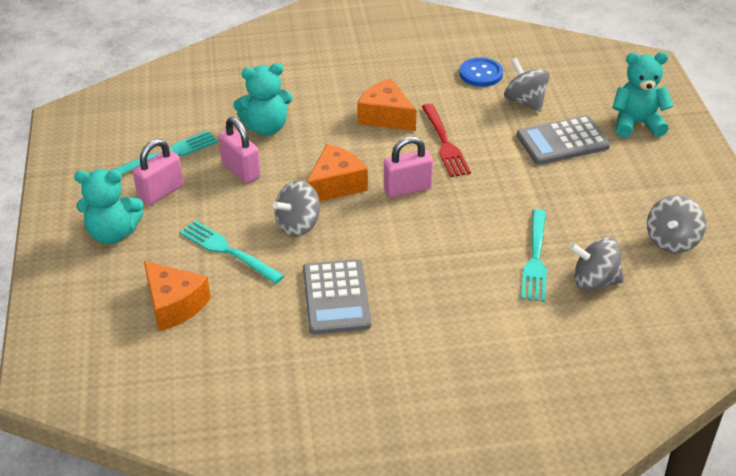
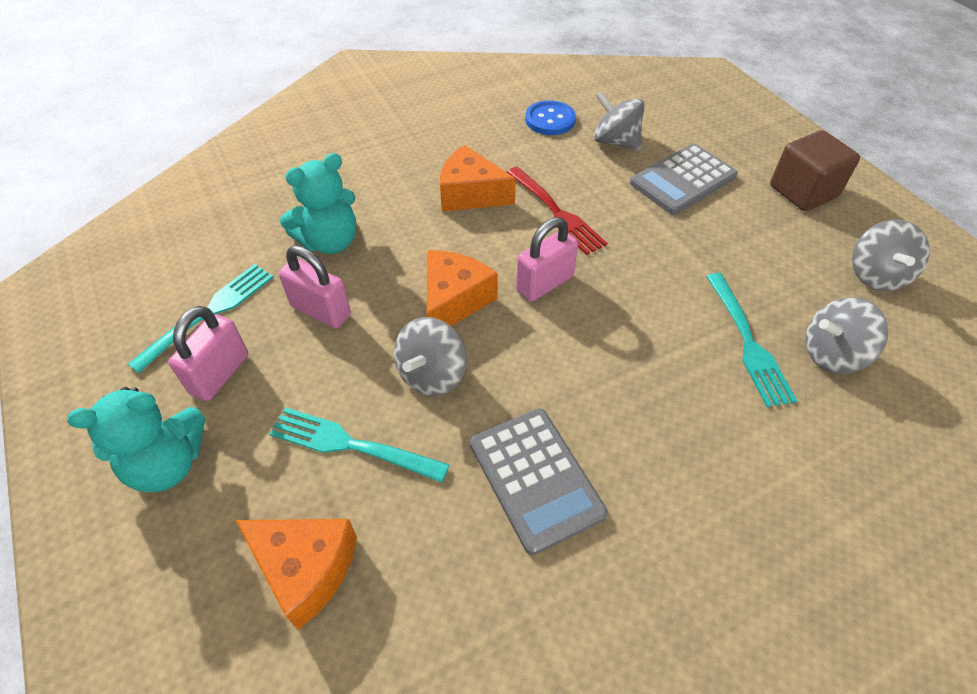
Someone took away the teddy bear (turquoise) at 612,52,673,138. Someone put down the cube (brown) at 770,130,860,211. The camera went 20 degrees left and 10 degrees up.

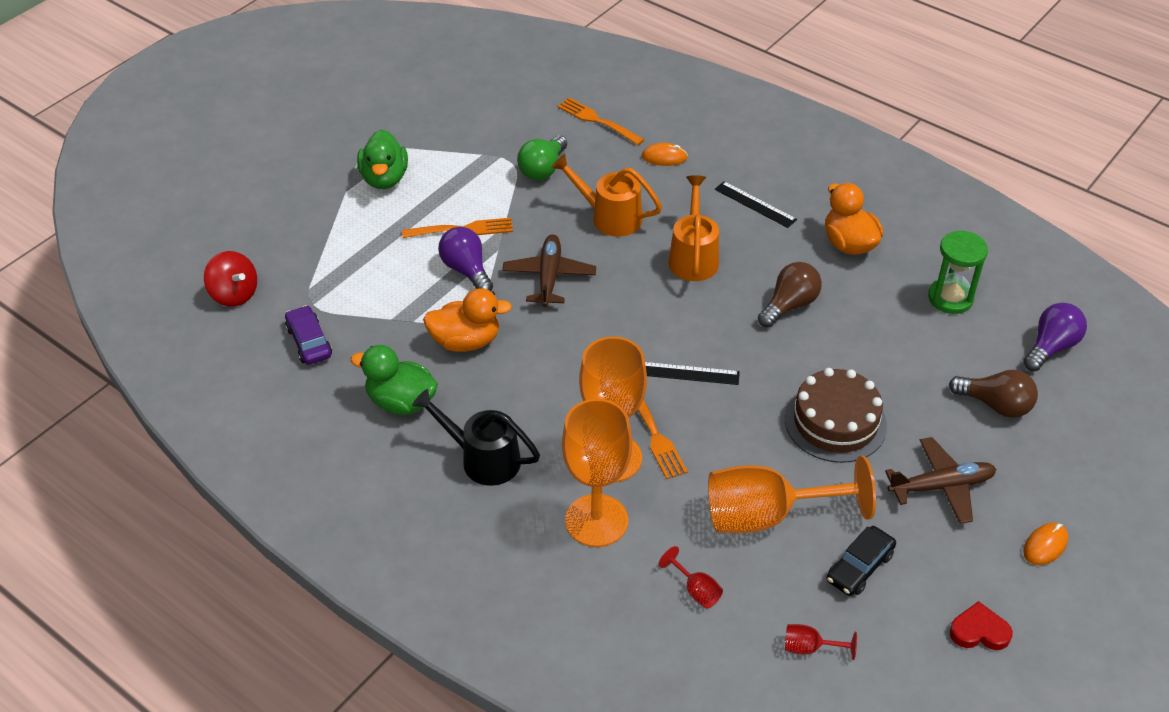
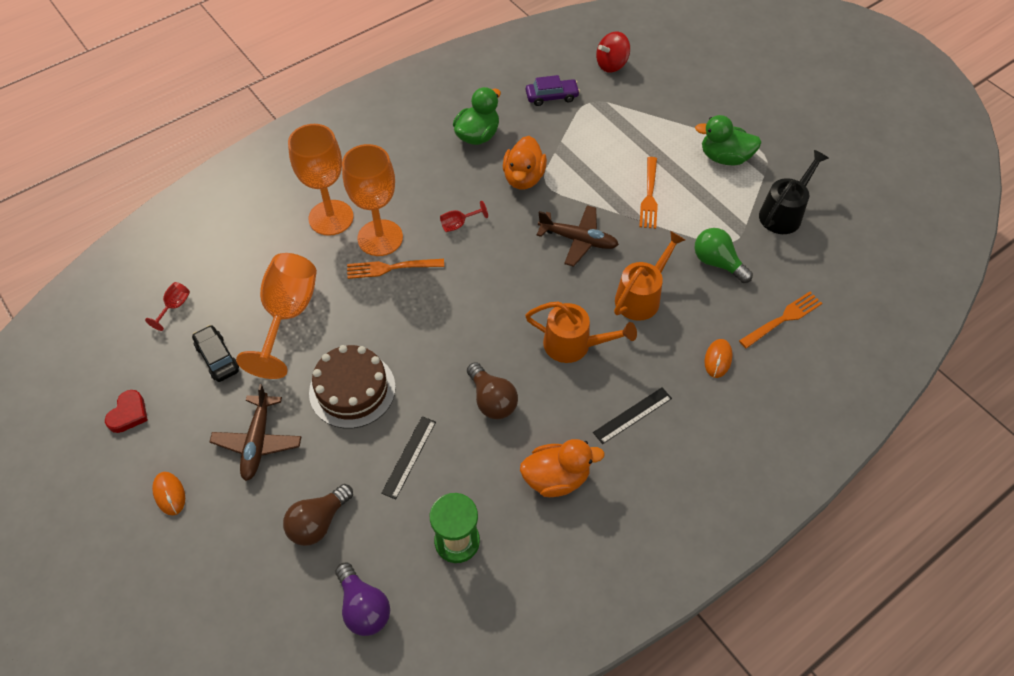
Someone took away the light bulb (purple) at 438,227,493,291. Someone carried the ruler (black) from 645,362,740,385 to 381,416,436,499. Someone carried the watering can (black) from 412,389,540,486 to 759,150,829,234. Someone carried the goblet (red) from 659,546,723,608 to 440,201,488,232. The camera went 105 degrees right and 10 degrees up.

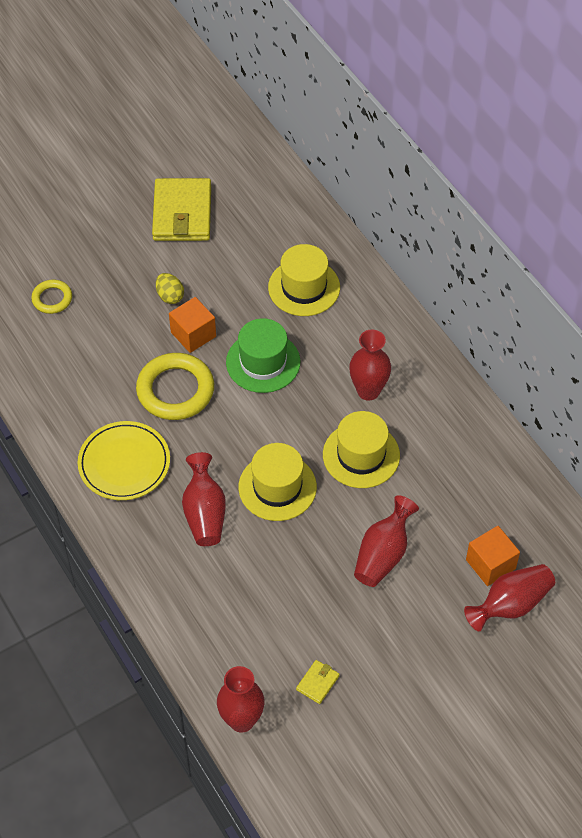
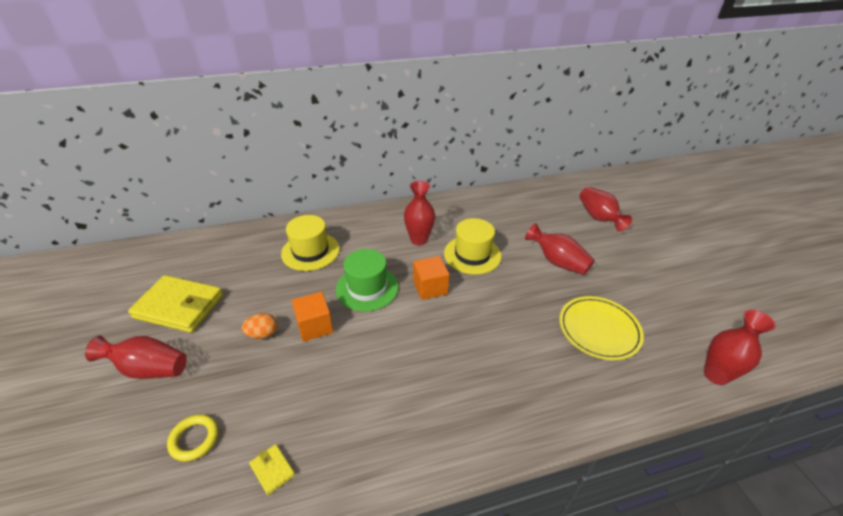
Someone repainted the egg (yellow) at 156,273,184,304, which became the egg (orange) at 242,313,277,339. Someone took away the ring (yellow) at 136,353,214,420. Someone carried the plate (yellow) from 78,421,170,500 to 559,296,644,360. Someone took away the hat (yellow) at 238,443,317,521. Someone carried the vase (red) from 182,452,226,546 to 85,336,187,379. Someone carried the cube (orange) from 466,526,520,586 to 413,256,449,300. Someone carried the wallet (yellow) from 296,660,340,704 to 249,444,295,495. The camera went 75 degrees left and 15 degrees down.

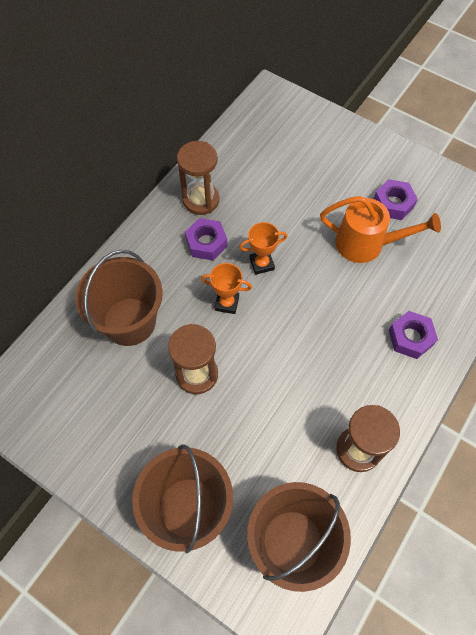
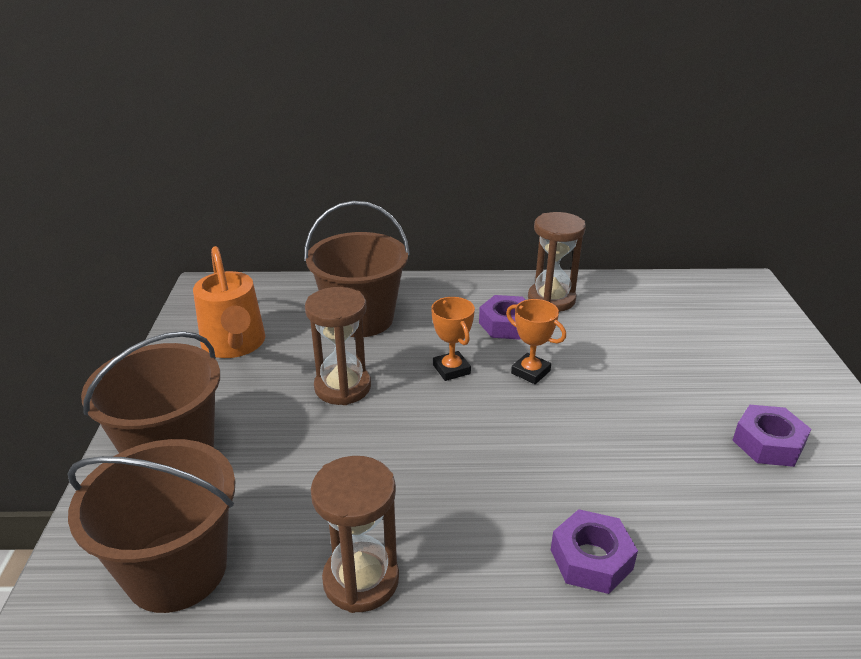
Someone carried the watering can (orange) from 320,196,441,263 to 193,246,265,358. The camera went 55 degrees right and 30 degrees down.

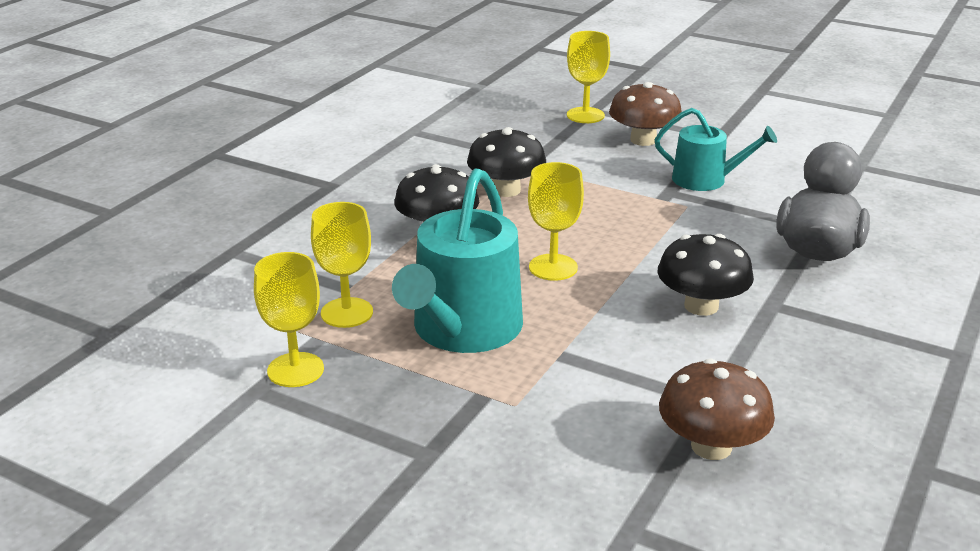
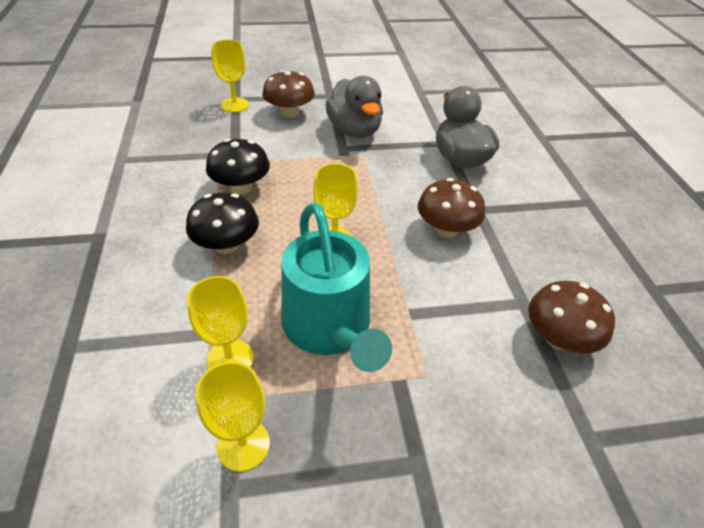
Someone swapped the watering can (turquoise) at 655,108,777,191 for the duck (grey) at 325,76,383,138. Someone repainted the mushroom (black) at 658,234,754,316, which became the mushroom (brown) at 418,178,485,238. The camera went 40 degrees left and 15 degrees up.

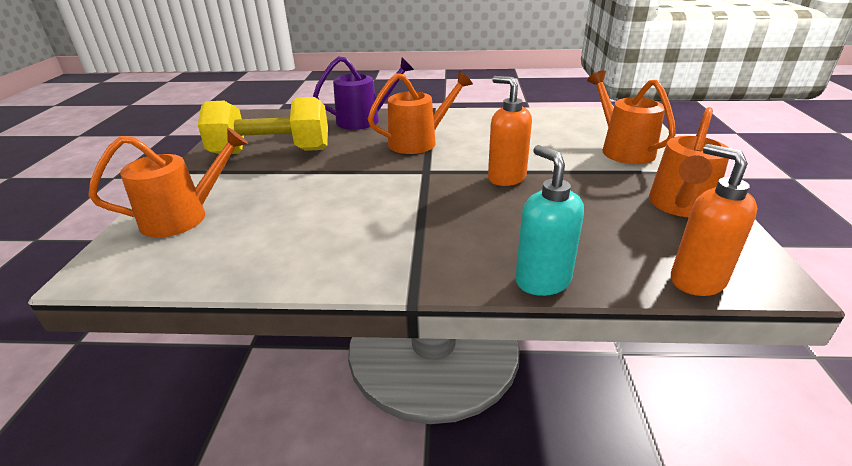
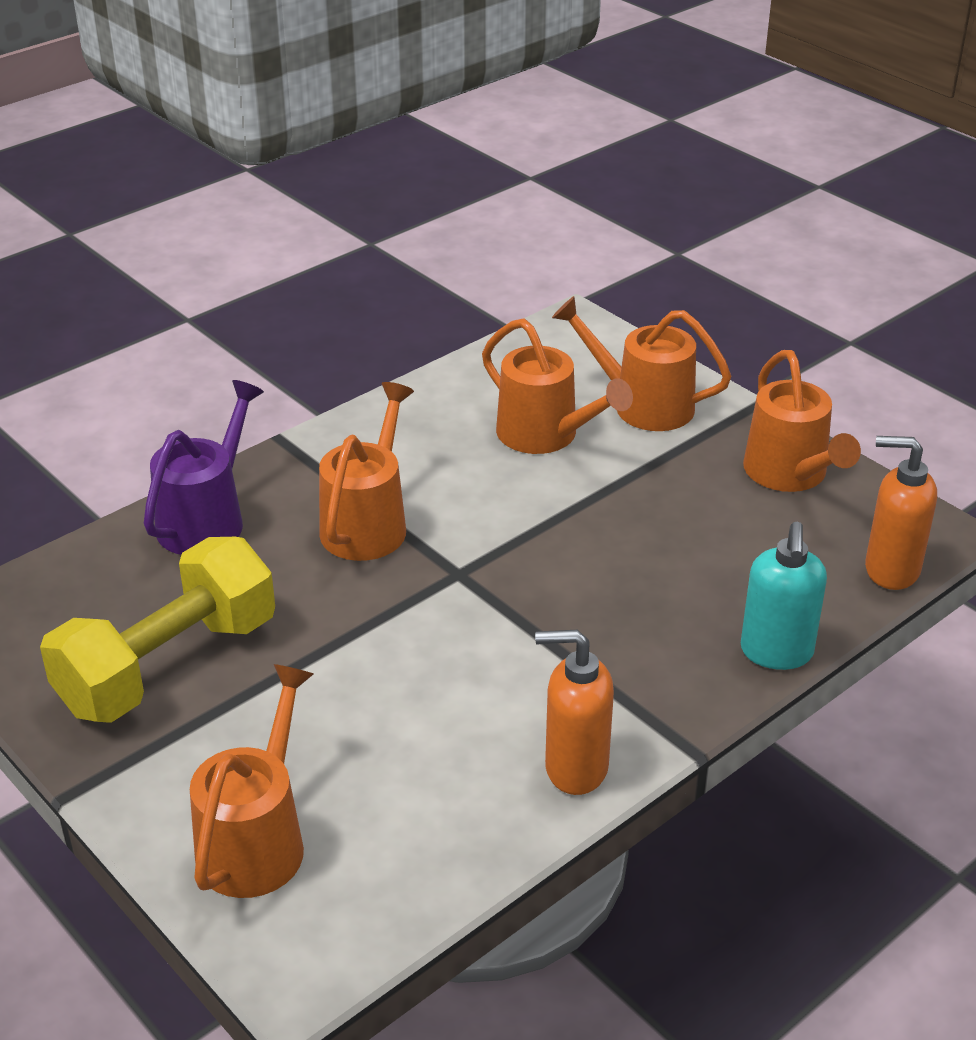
Someone carried the soap dispenser (orange) from 488,76,532,186 to 535,630,614,795. Someone rotated the soap dispenser (turquoise) at 515,145,584,296 by 105 degrees counterclockwise. Someone put down the watering can (orange) at 482,318,633,454. The camera went 45 degrees left and 5 degrees up.

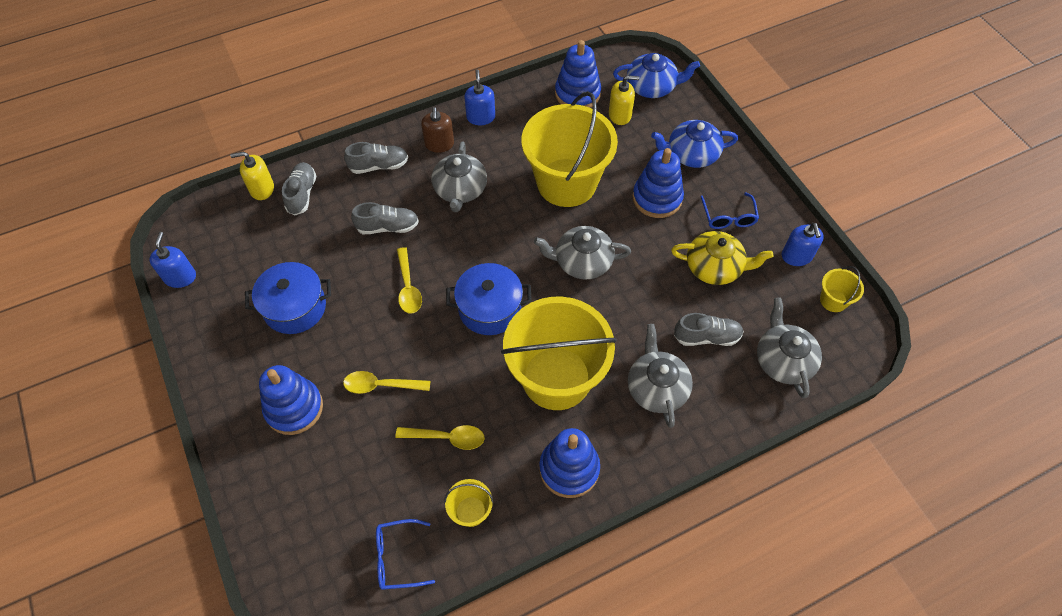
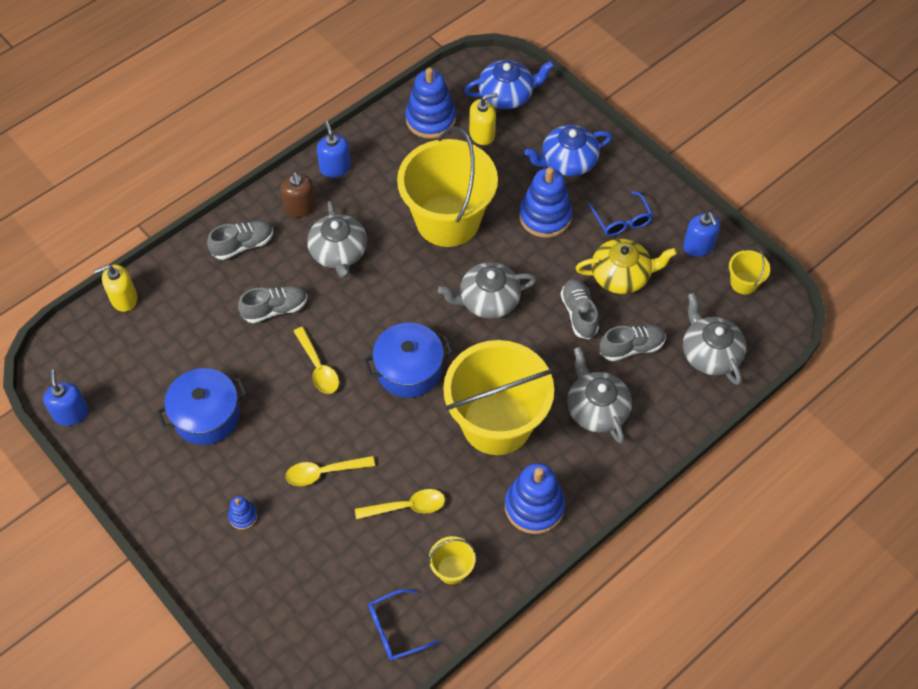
Someone carried the shoe (grey) from 282,162,317,215 to 561,279,599,339. Someone scaled the stacking toy (blue) at 259,365,323,435 by 0.48. The camera went 15 degrees left and 0 degrees up.

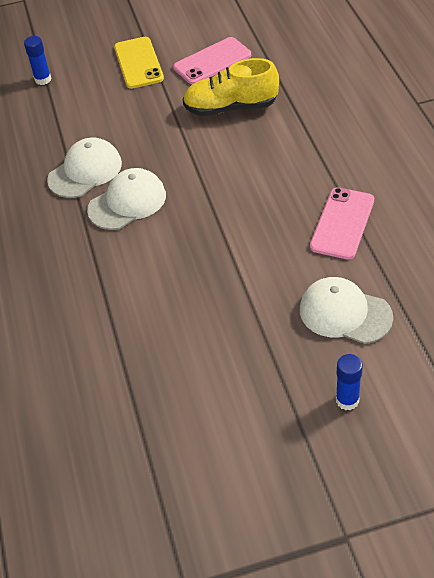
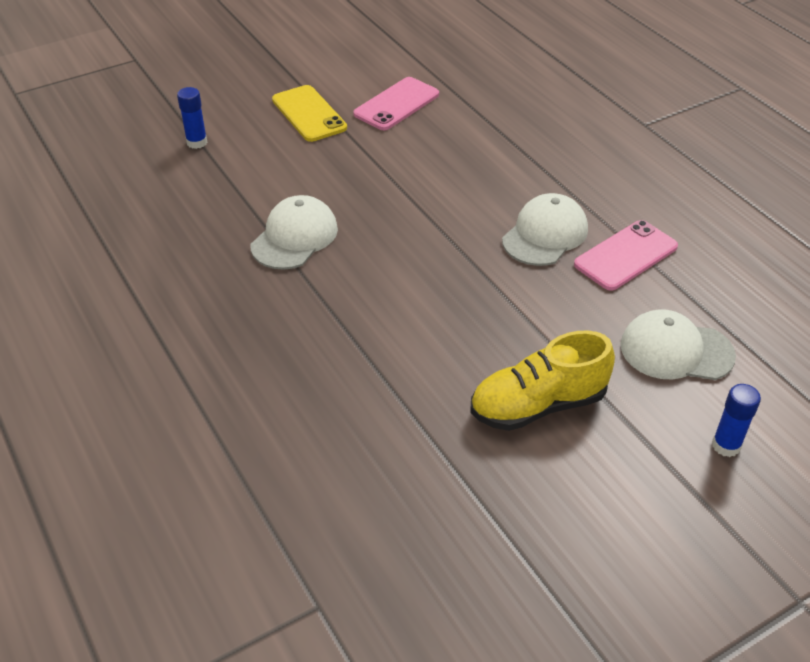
Someone carried the shoe (yellow) from 183,58,279,116 to 470,331,615,431. Someone carried the cap (white) from 87,168,166,230 to 502,193,588,266. Someone rotated the phone (pink) at 310,187,374,260 by 45 degrees clockwise. The camera went 20 degrees left and 5 degrees down.

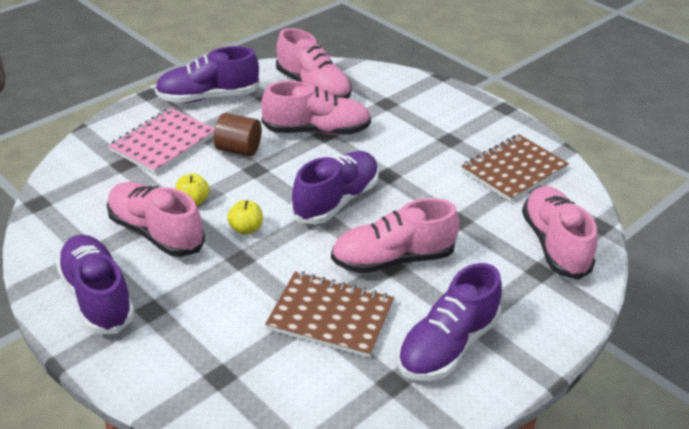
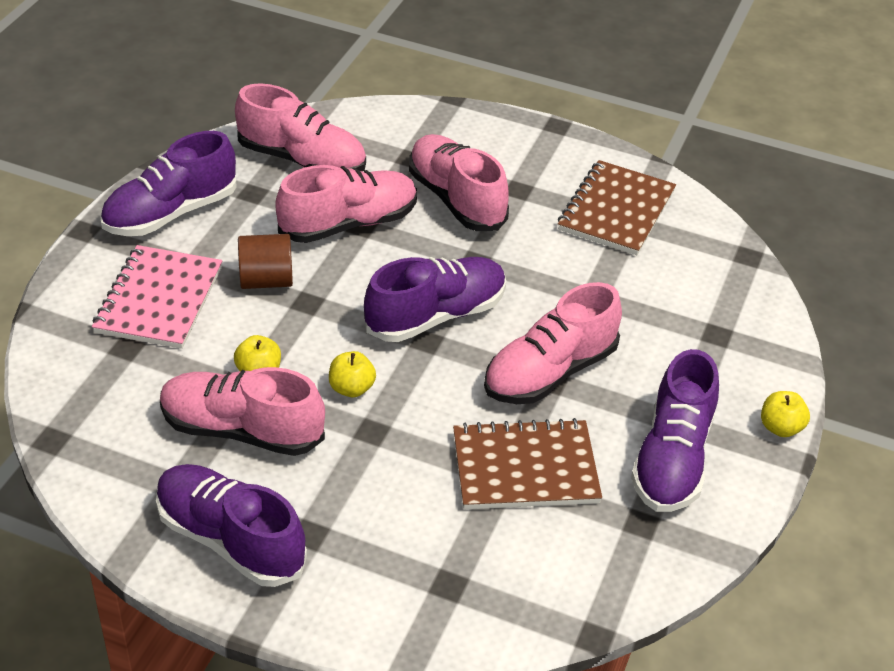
Someone rotated the shoe (purple) at 291,151,379,225 by 45 degrees clockwise. Someone carried the shoe (pink) from 522,186,597,280 to 409,134,509,231. Someone put down the apple (yellow) at 761,391,810,437. The camera went 25 degrees left and 5 degrees up.

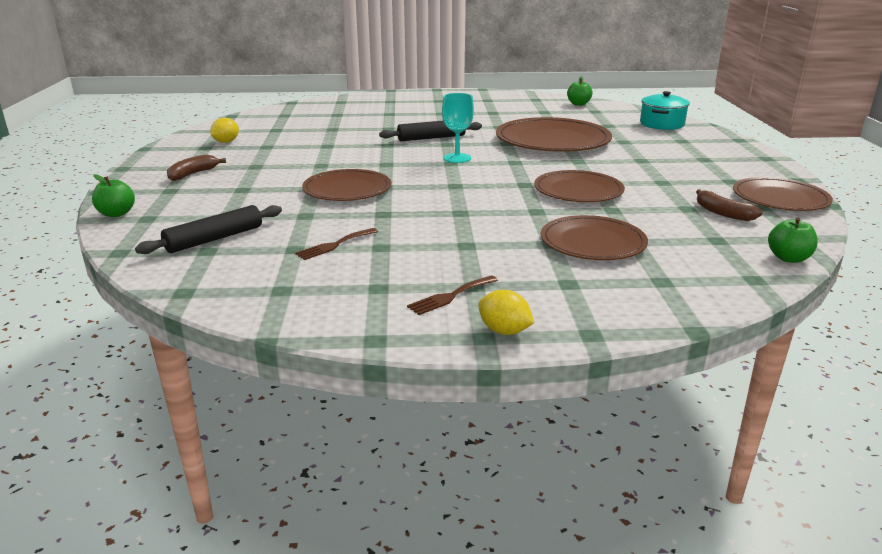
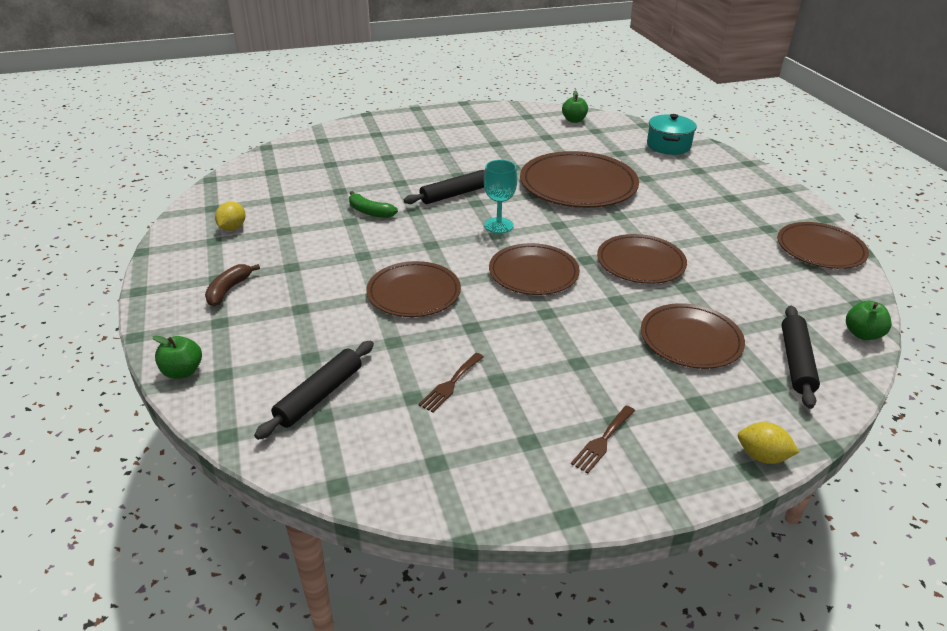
Someone took away the banana (brown) at 696,189,763,221. Someone carried the lemon (yellow) from 478,290,534,335 to 738,422,799,464. Someone put down the banana (green) at 349,191,398,218. Someone put down the plate (brown) at 489,243,580,295. Someone put down the rolling pin (black) at 781,305,820,409. The camera went 15 degrees left and 10 degrees up.

